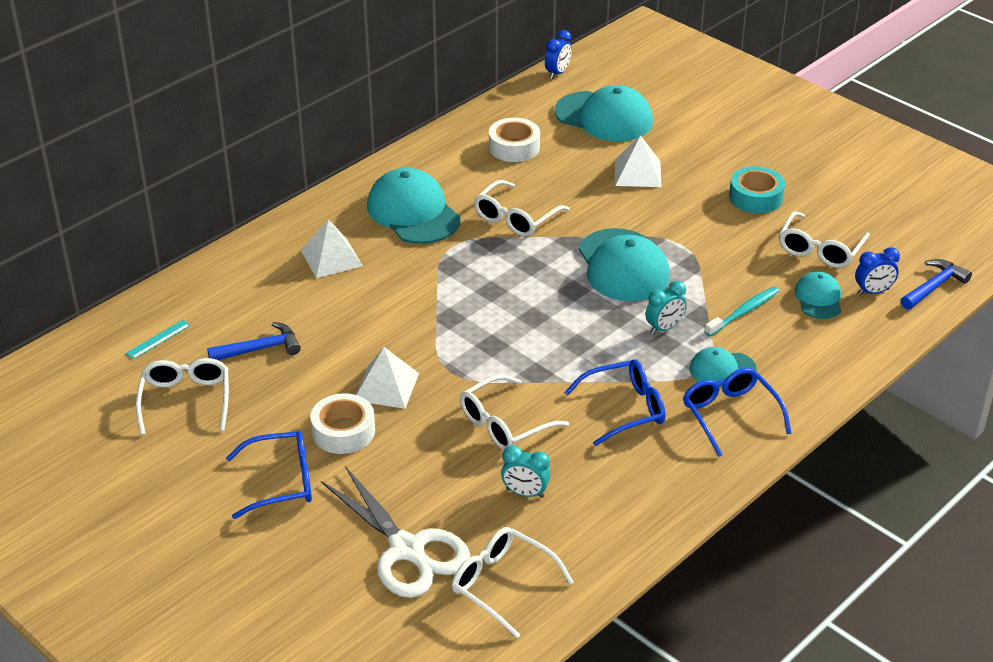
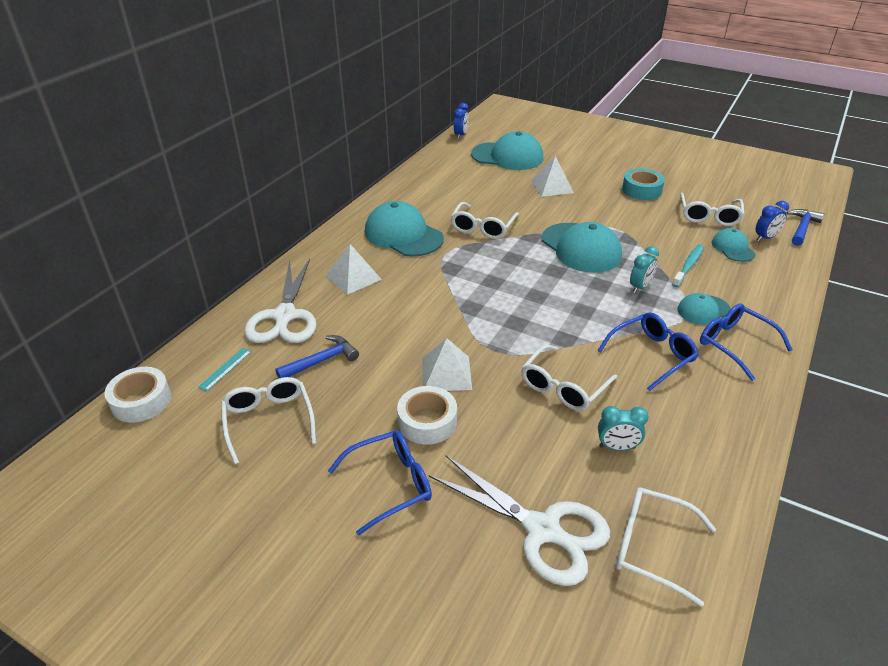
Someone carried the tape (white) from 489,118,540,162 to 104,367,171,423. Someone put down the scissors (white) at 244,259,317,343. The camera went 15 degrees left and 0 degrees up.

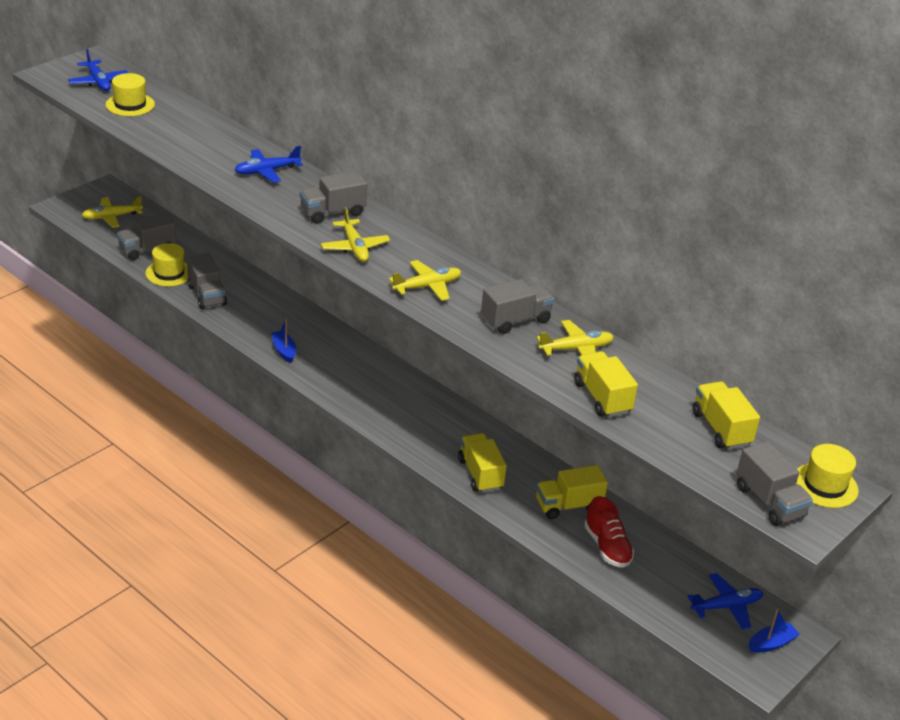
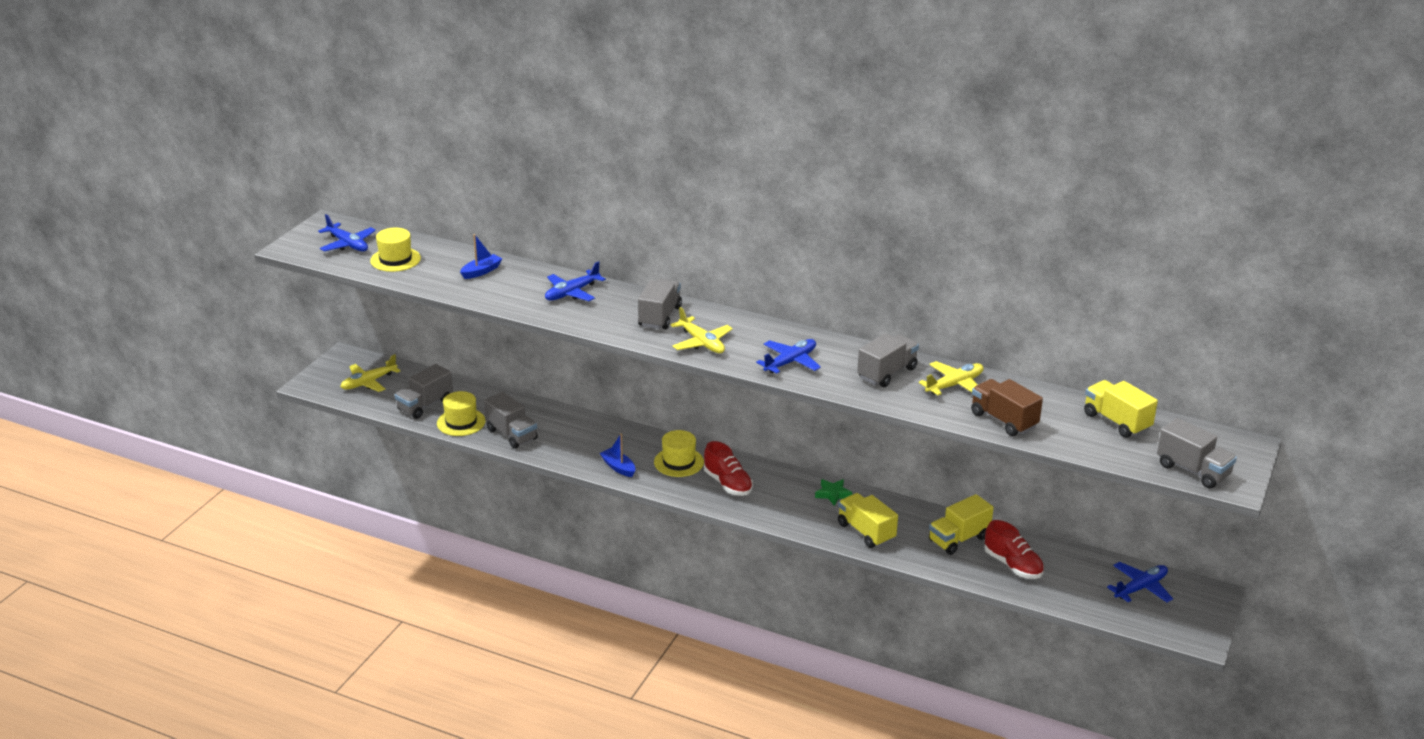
Someone rotated the truck (grey) at 300,171,367,224 by 150 degrees clockwise. Someone repainted the plane (yellow) at 389,260,461,301, which became the plane (blue) at 756,339,821,374. Someone repainted the truck (yellow) at 574,351,638,417, which became the truck (brown) at 971,379,1043,436. Someone carried the hat (yellow) from 796,444,859,508 to 654,430,704,477. Someone carried the boat (blue) from 748,609,800,653 to 460,234,502,279. Someone put down the shoe (red) at 704,441,753,496. Someone put down the star (green) at 815,479,852,506. The camera went 15 degrees left and 5 degrees down.

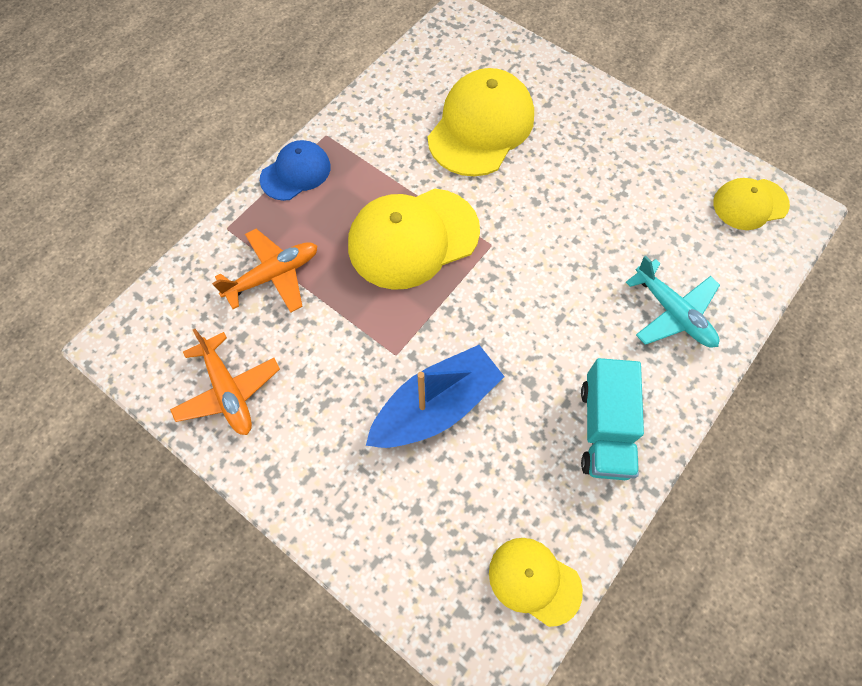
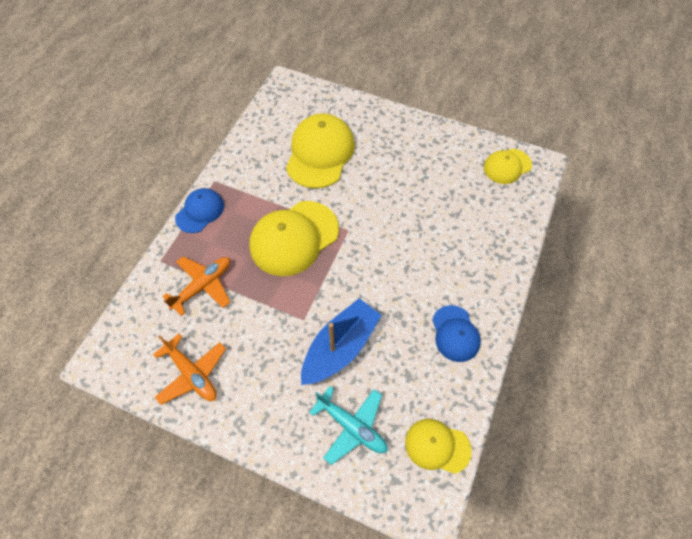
Someone carried the plane (turquoise) from 626,256,720,347 to 309,386,387,465. Someone swapped the truck (turquoise) at 581,358,644,480 for the cap (blue) at 432,305,481,362. The camera went 15 degrees left and 5 degrees down.

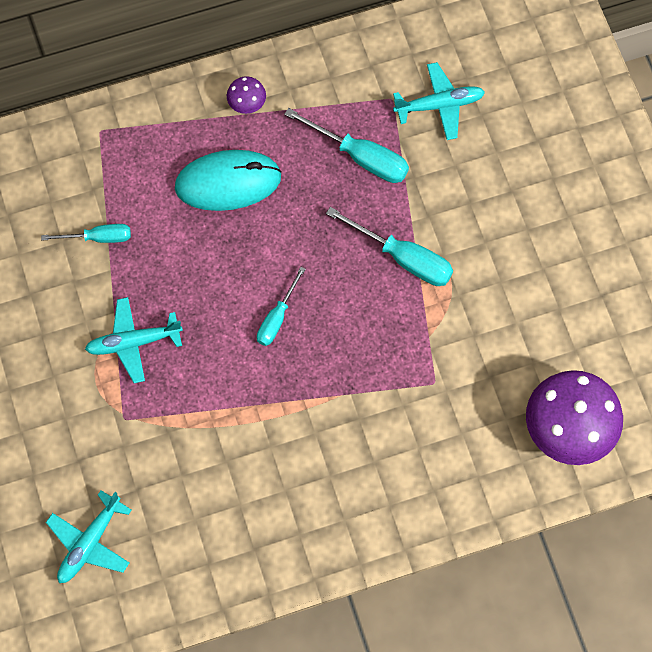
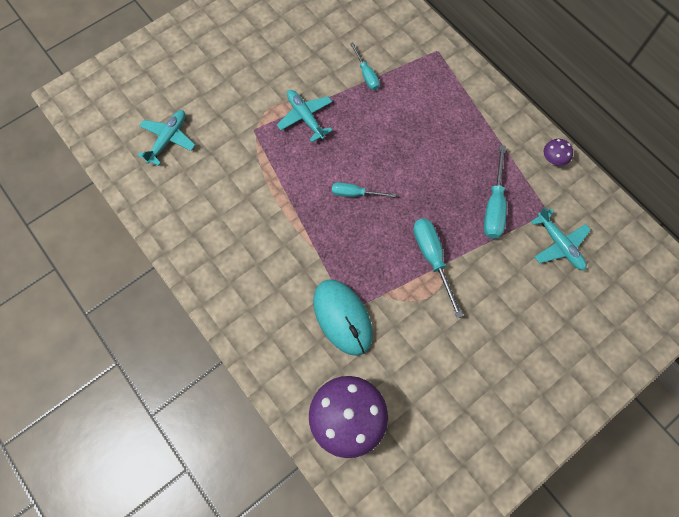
Someone carried the mushroom (purple) from 227,76,266,114 to 544,139,573,166. Someone carried the mouse (turquoise) from 175,150,281,211 to 313,279,373,356. Someone rotated the screwdriver (turquoise) at 326,207,453,286 by 150 degrees clockwise. Someone rotated the plane (turquoise) at 46,490,132,583 by 105 degrees clockwise. The camera went 70 degrees right and 0 degrees up.

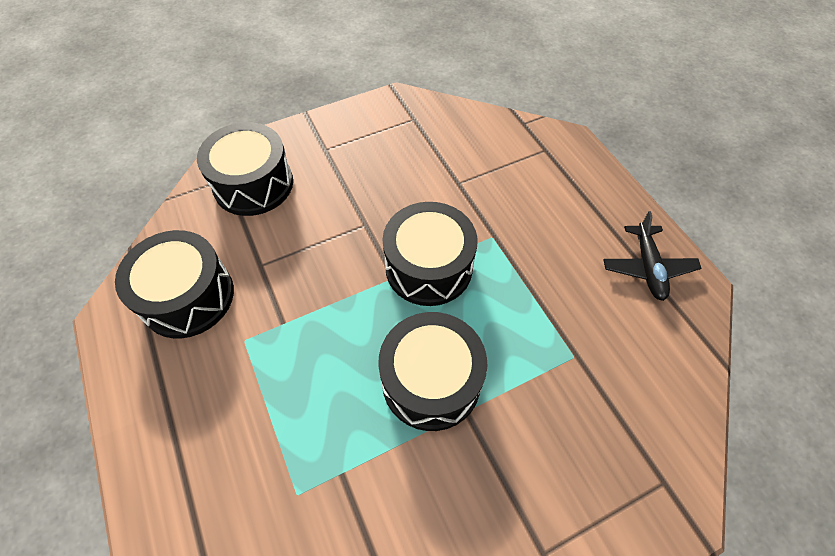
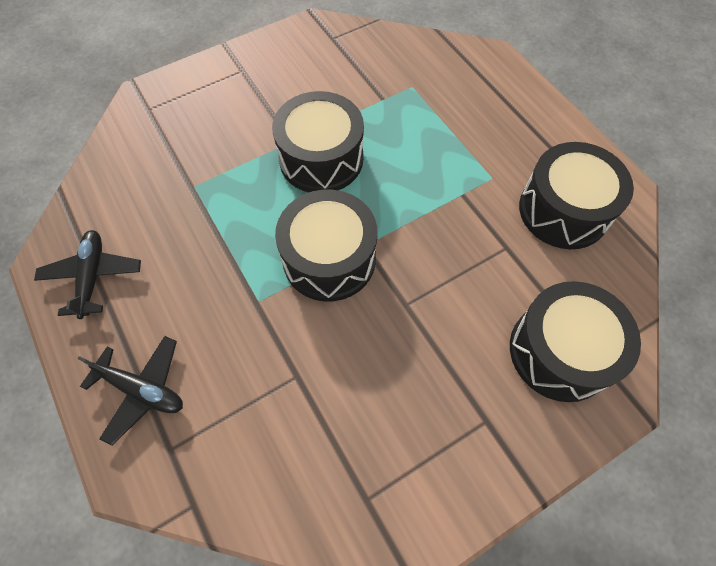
Someone put down the plane (black) at 77,336,183,446. The camera went 175 degrees right and 5 degrees up.

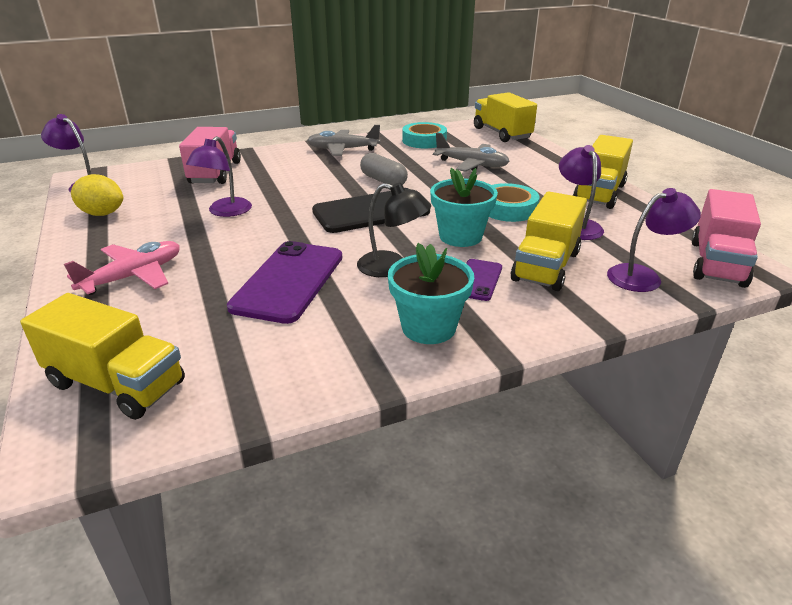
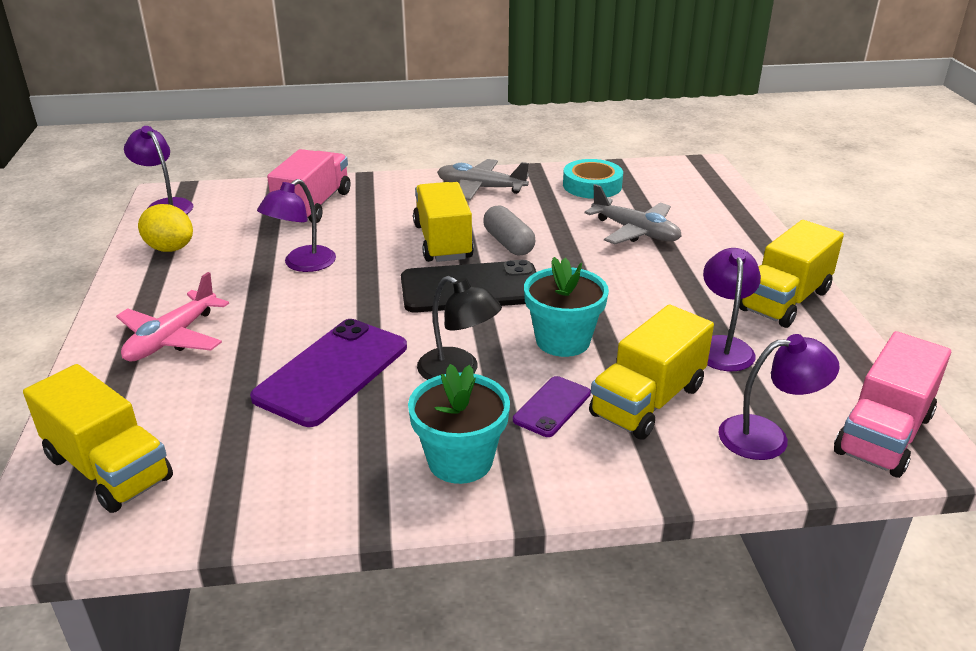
Someone carried the truck (yellow) from 474,92,537,142 to 413,182,474,262. Someone took away the tape (turquoise) at 489,183,540,222. Someone rotated the plane (pink) at 64,241,180,295 by 150 degrees clockwise. The camera went 15 degrees right and 0 degrees up.

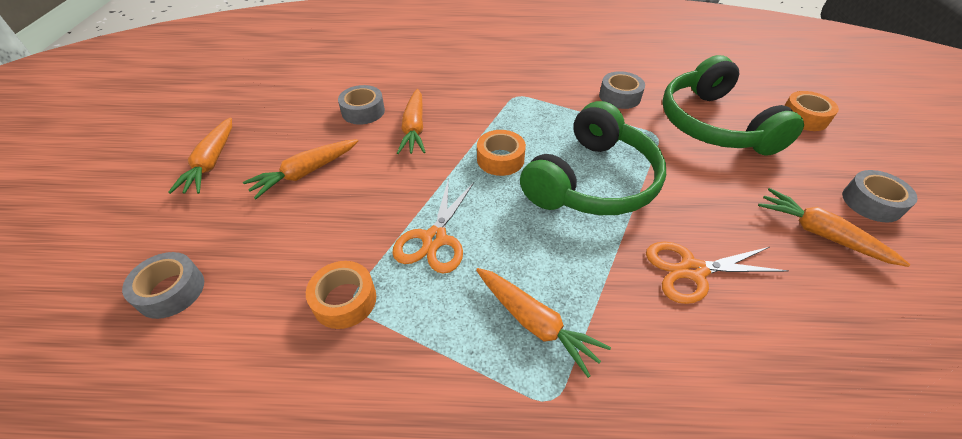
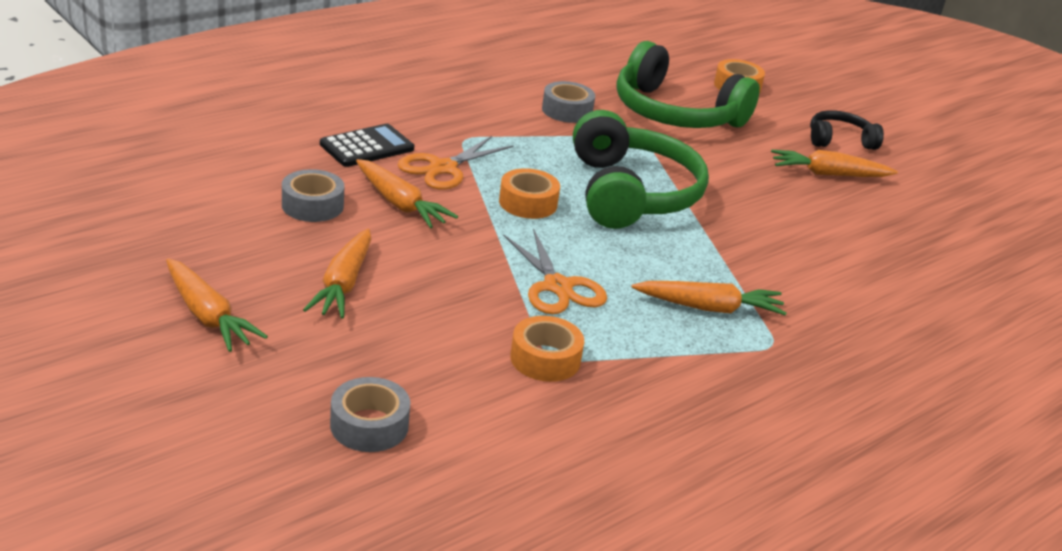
Someone swapped the tape (grey) at 842,170,918,222 for the headphones (black) at 810,110,884,150. Someone carried the scissors (orange) from 646,242,788,304 to 398,136,514,190. Someone put down the calculator (black) at 320,124,414,167. The camera went 45 degrees left and 15 degrees down.

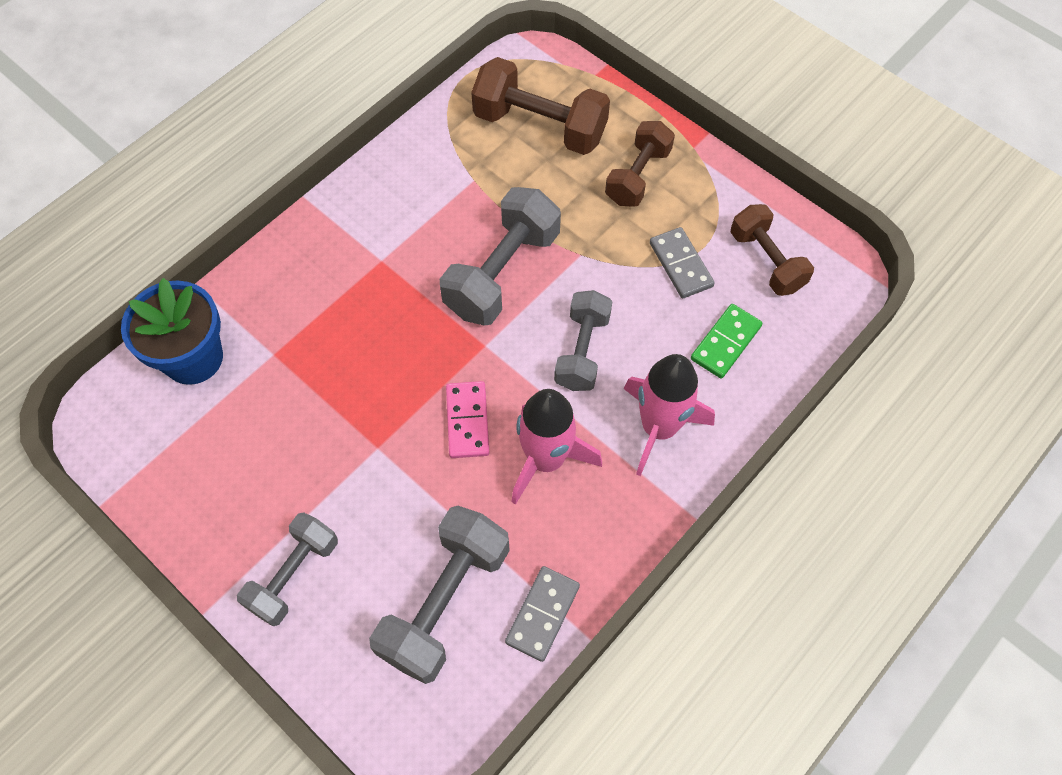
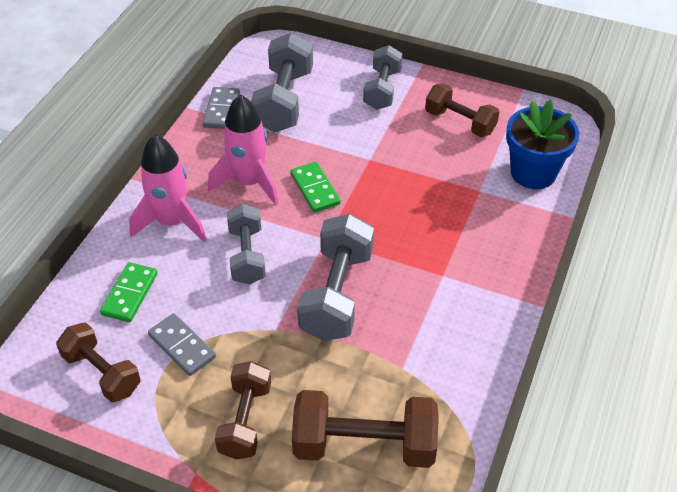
Someone repainted the domino (pink) at 446,381,489,458, which became the domino (green) at 291,162,341,213. Someone put down the dumbbell (brown) at 425,83,499,137. The camera went 160 degrees right and 15 degrees down.

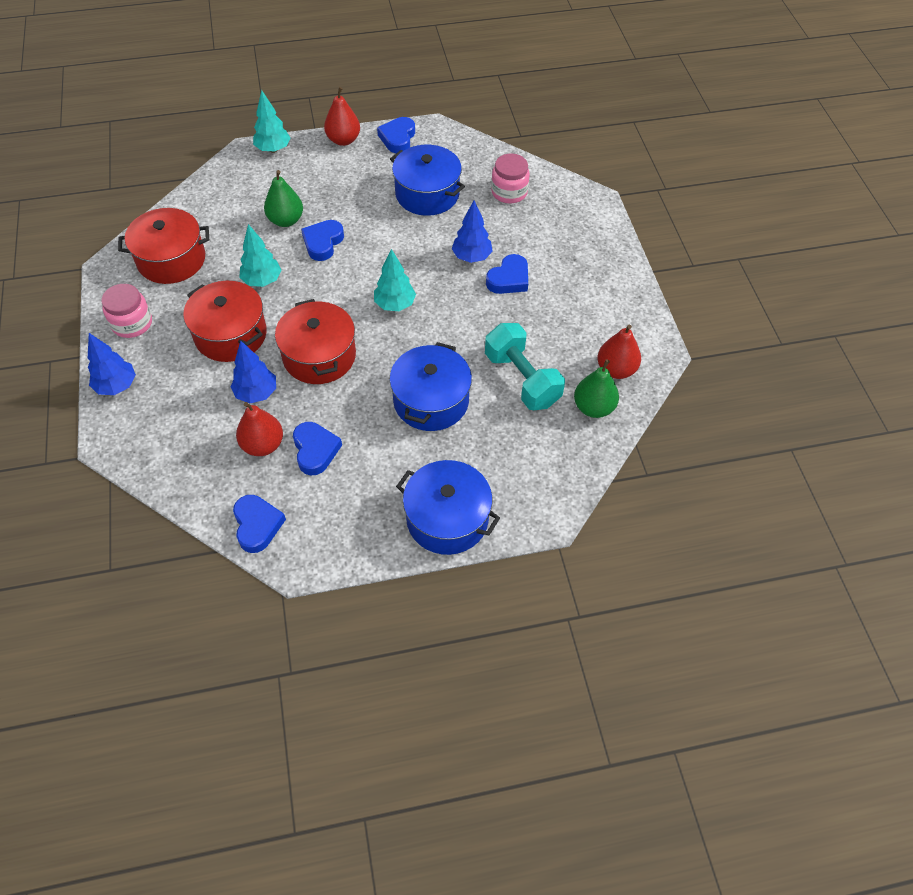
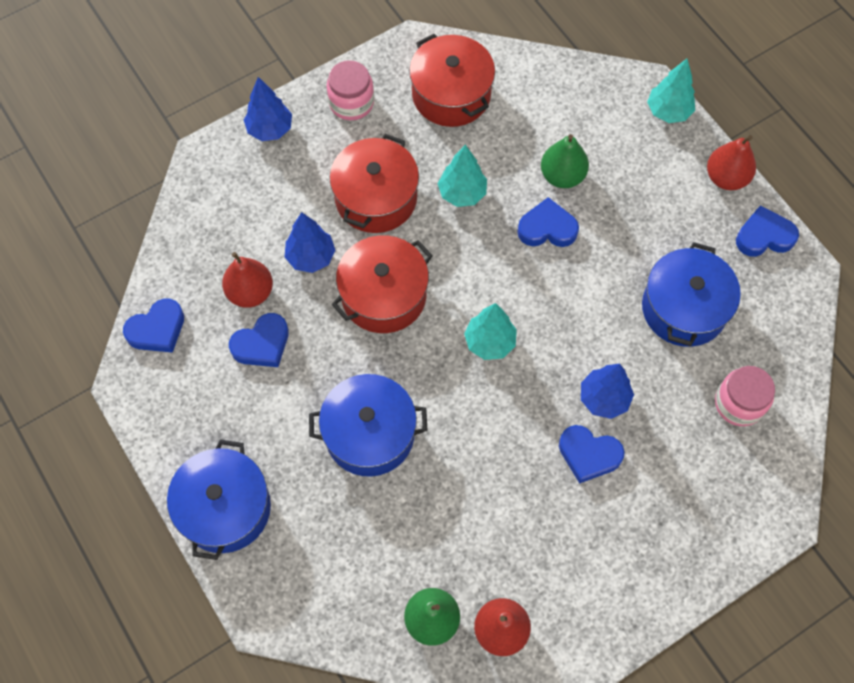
Someone took away the dumbbell (turquoise) at 485,323,565,410. The camera went 70 degrees right and 10 degrees up.

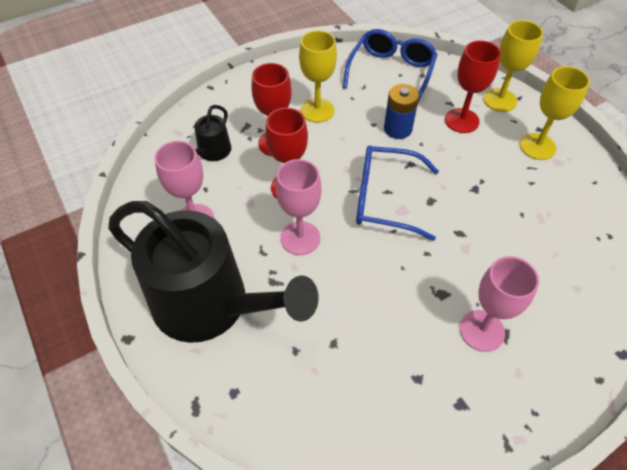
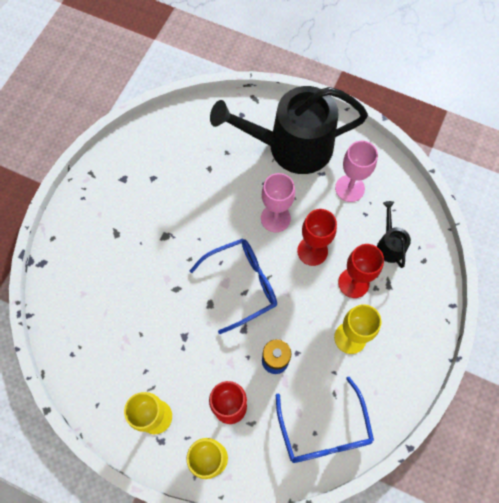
Someone took away the goblet (pink) at 460,256,539,352. The camera went 145 degrees right and 15 degrees up.

